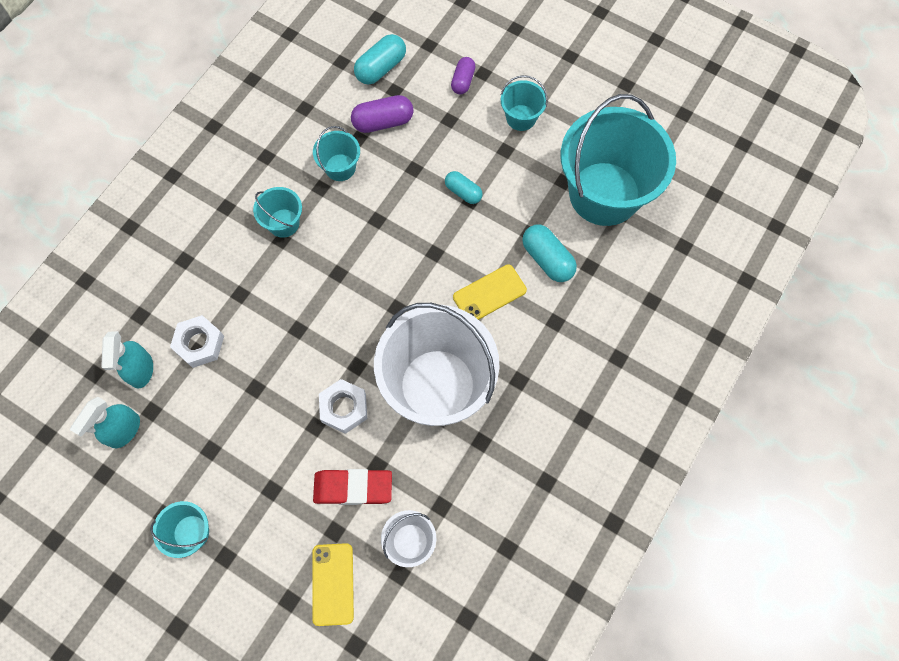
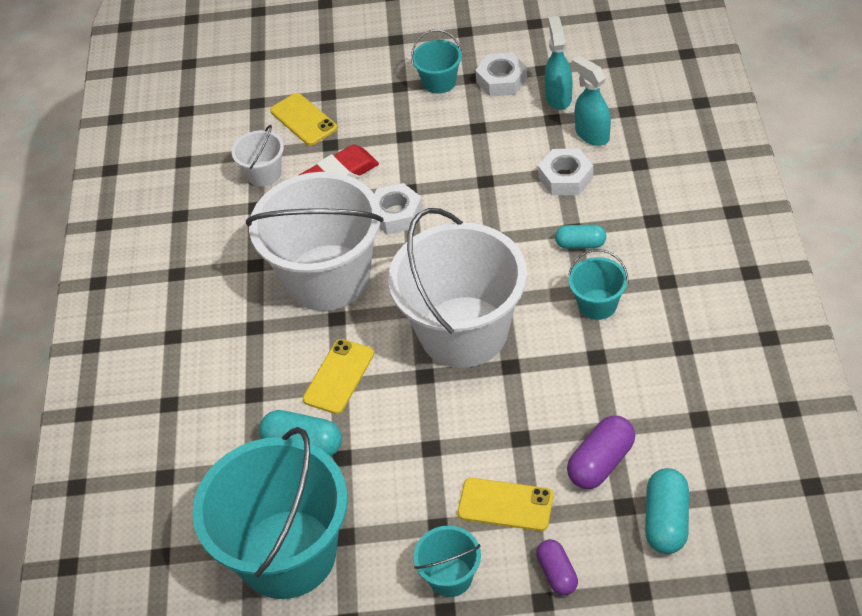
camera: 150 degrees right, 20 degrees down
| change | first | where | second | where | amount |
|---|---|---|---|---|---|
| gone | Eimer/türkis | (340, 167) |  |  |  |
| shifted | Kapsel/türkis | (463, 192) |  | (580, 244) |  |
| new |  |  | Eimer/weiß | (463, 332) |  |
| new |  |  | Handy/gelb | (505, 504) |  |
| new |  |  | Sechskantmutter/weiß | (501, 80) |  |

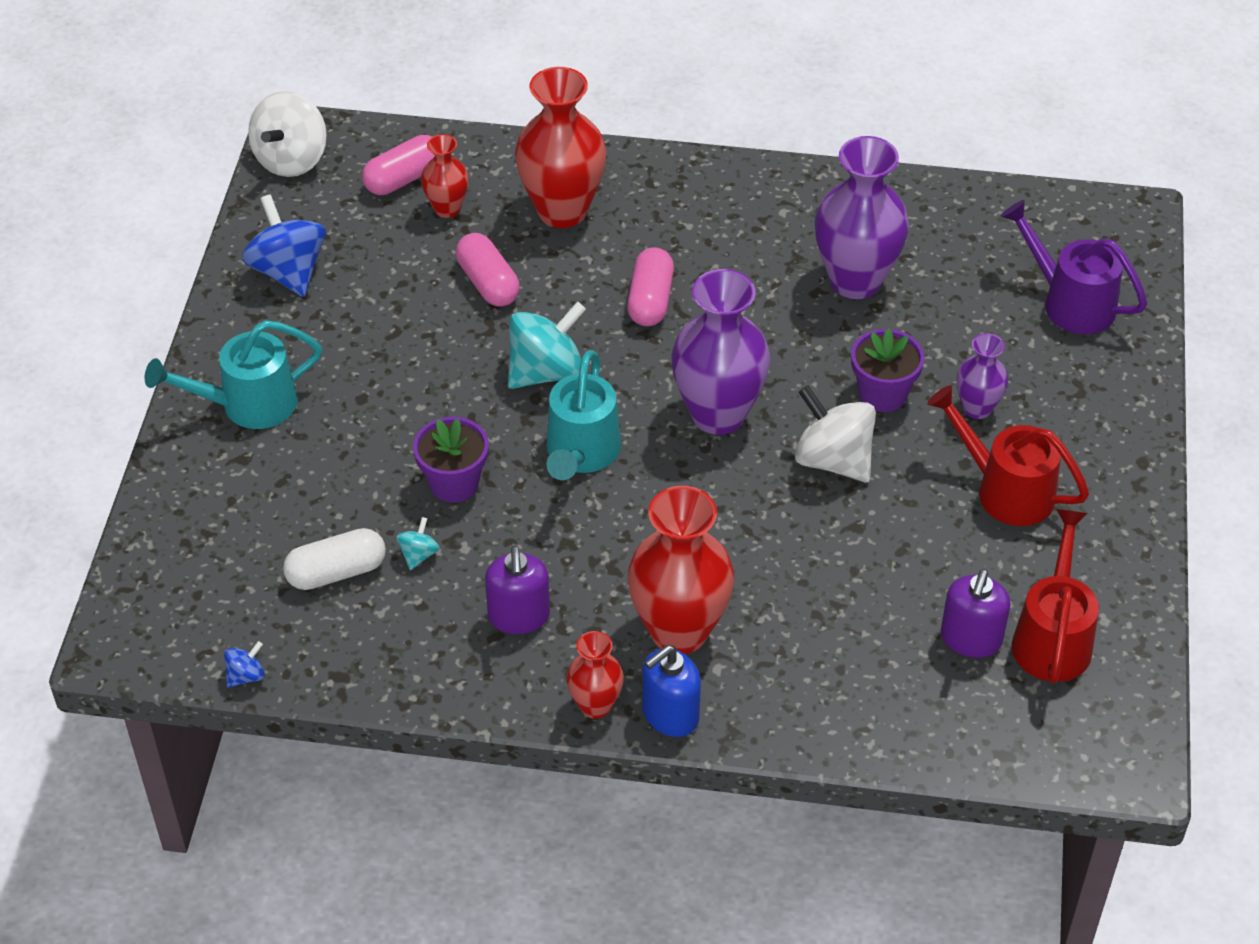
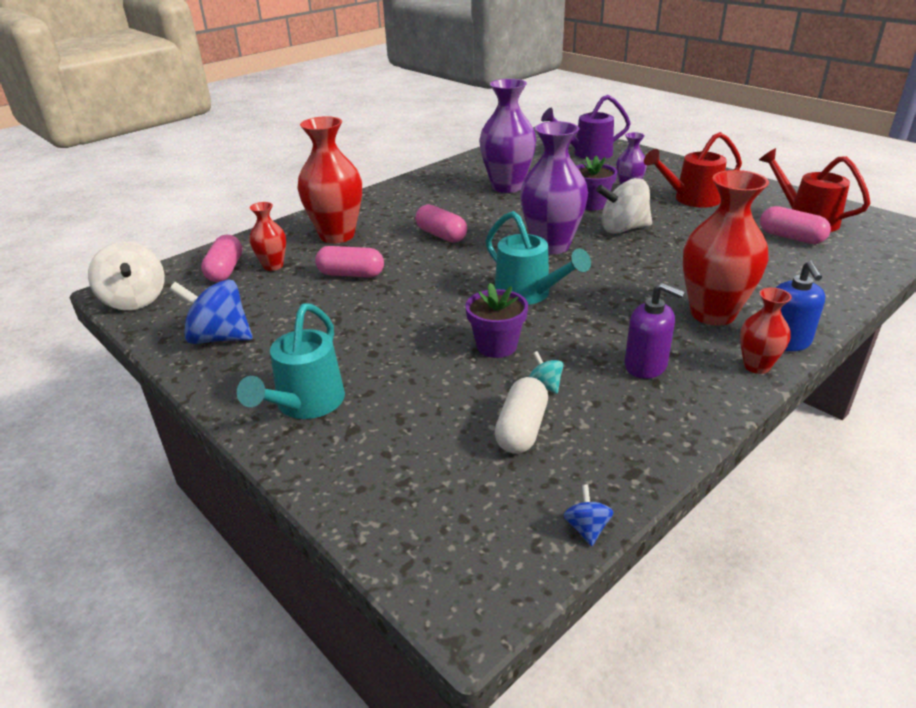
camera: 50 degrees left, 15 degrees down
| change | first | where | second | where | amount |
|---|---|---|---|---|---|
| gone | Kreisel/türkis | (546, 372) |  |  |  |
| swapped | Seifenspender/lila | (970, 639) | Kapsel/rosa | (791, 237) |  |

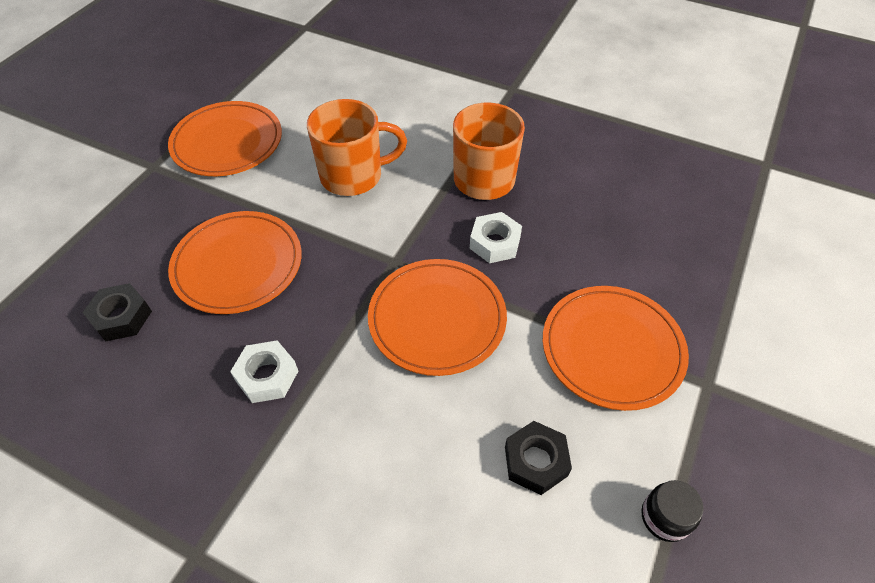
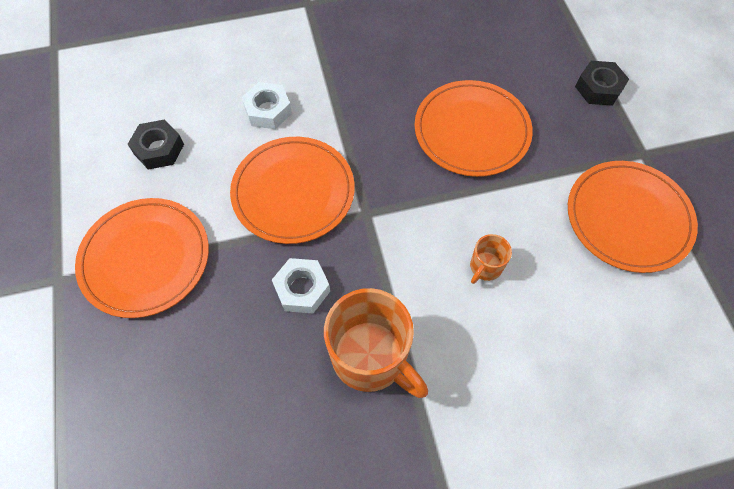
camera: 140 degrees right, 10 degrees up
| change | first | where | second | where | amount |
|---|---|---|---|---|---|
| shifted | Sechskantmutter/schwarz | (121, 317) |  | (598, 88) |  |
| shifted | Sechskantmutter/weiß | (267, 376) |  | (268, 110) |  |
| scaled | Tasse/orange | (353, 176) |  | (485, 267) | x0.47 |
| gone | Einmachglas/schwarz | (665, 517) |  |  |  |

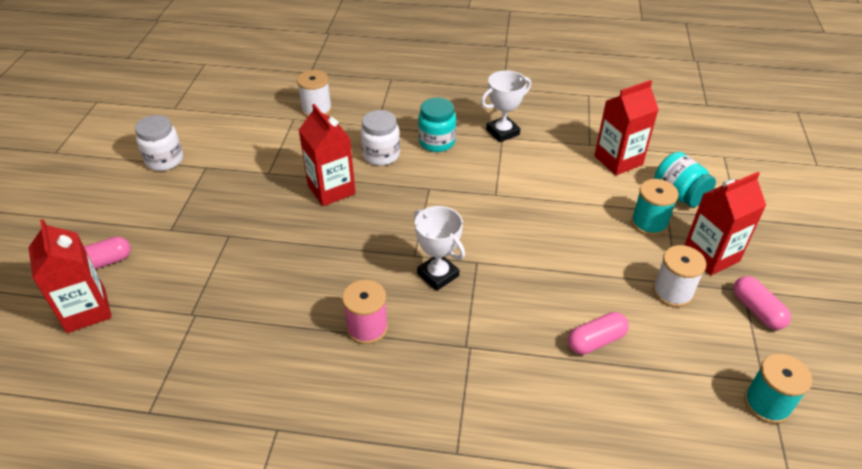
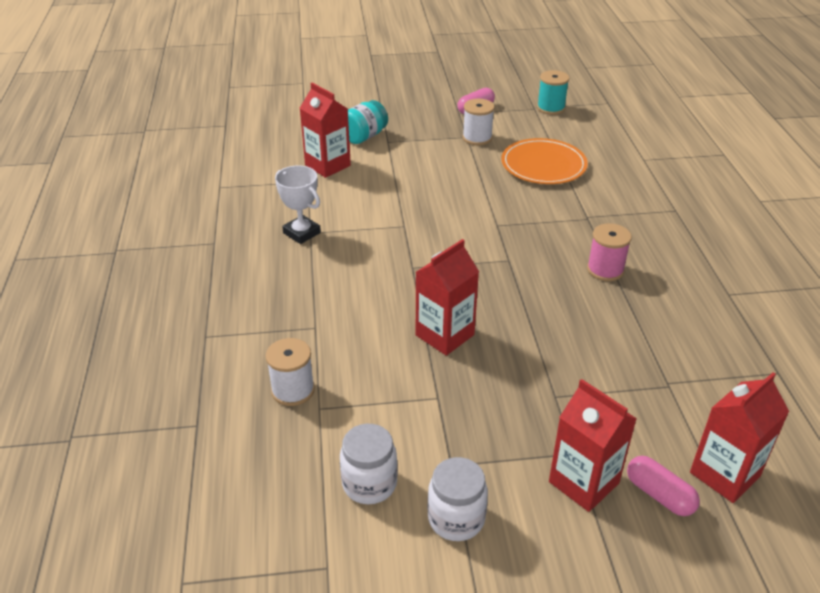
camera: 105 degrees left, 5 degrees down
| change | first | where | second | where | amount |
|---|---|---|---|---|---|
| shifted | Einmachglas/weiß | (381, 155) |  | (369, 484) |  |
| gone | Pokal/weiß | (438, 275) |  |  |  |
| gone | Einmachglas/türkis | (437, 142) |  |  |  |
| swapped | Kapsel/rosa | (596, 341) | Teller/orange | (543, 165) |  |
| gone | Garnrolle/türkis | (649, 223) |  |  |  |
| shifted | Getränkekarton/rot | (711, 255) |  | (583, 482) |  |

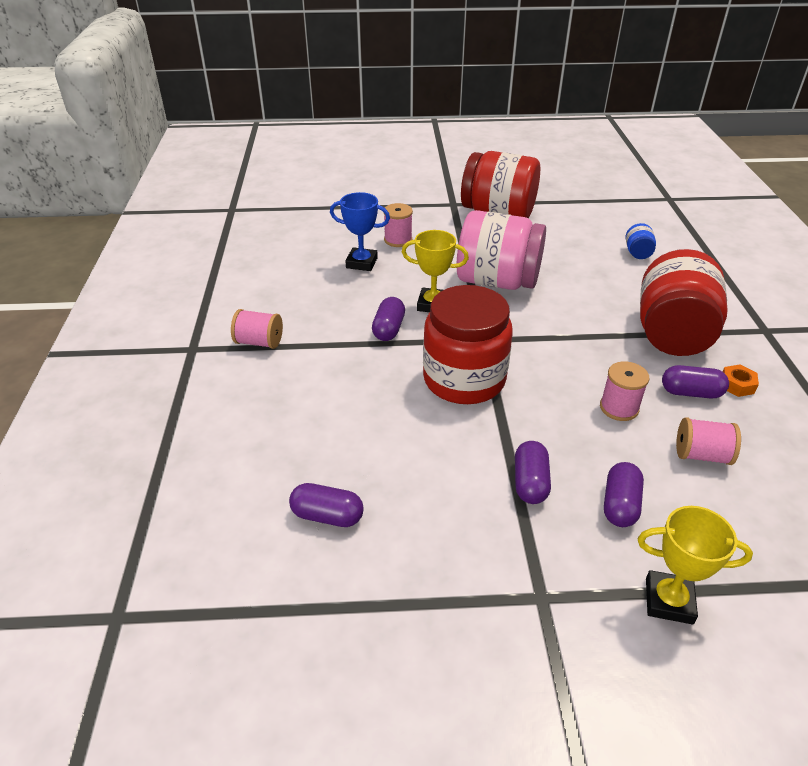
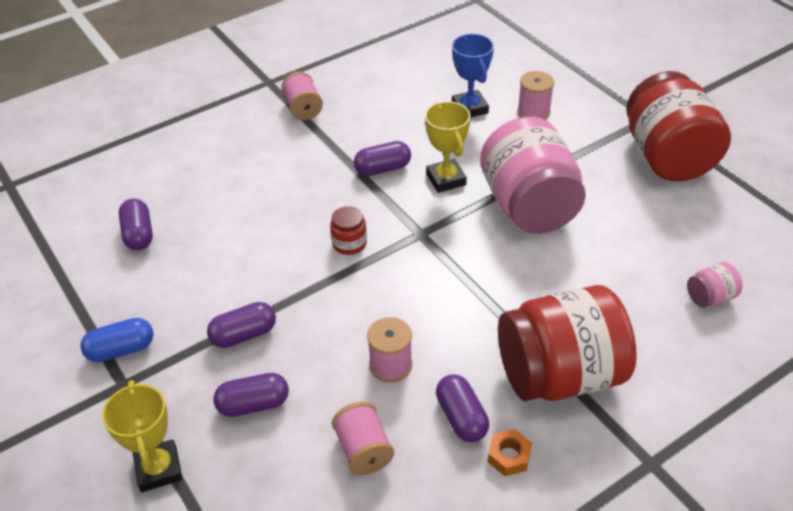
camera: 60 degrees right, 5 degrees up
| change | first | where | second | where | amount |
|---|---|---|---|---|---|
| scaled | Einmachglas/rot | (464, 379) |  | (349, 243) | x0.41 |
| repainted | Einmachglas/blau | (637, 253) | Einmachglas/rosa | (710, 297) |  |
| new |  |  | Kapsel/blau | (121, 350) |  |

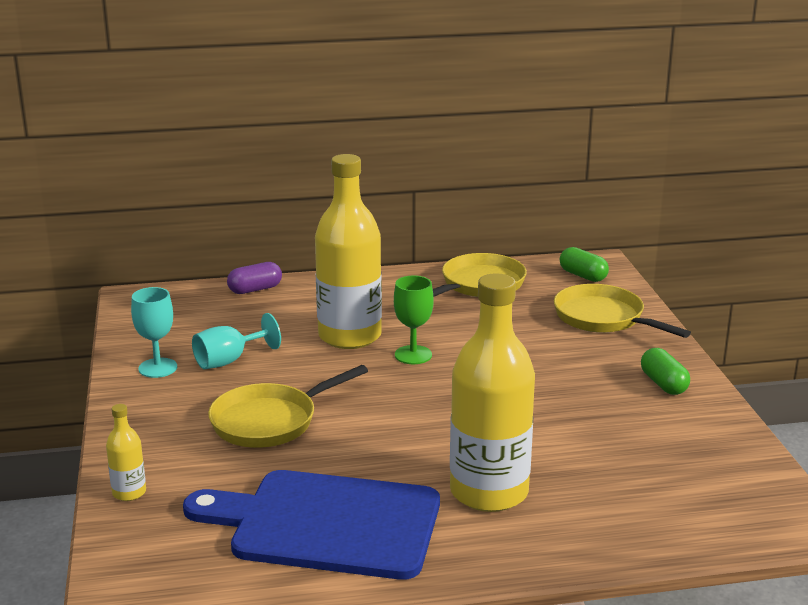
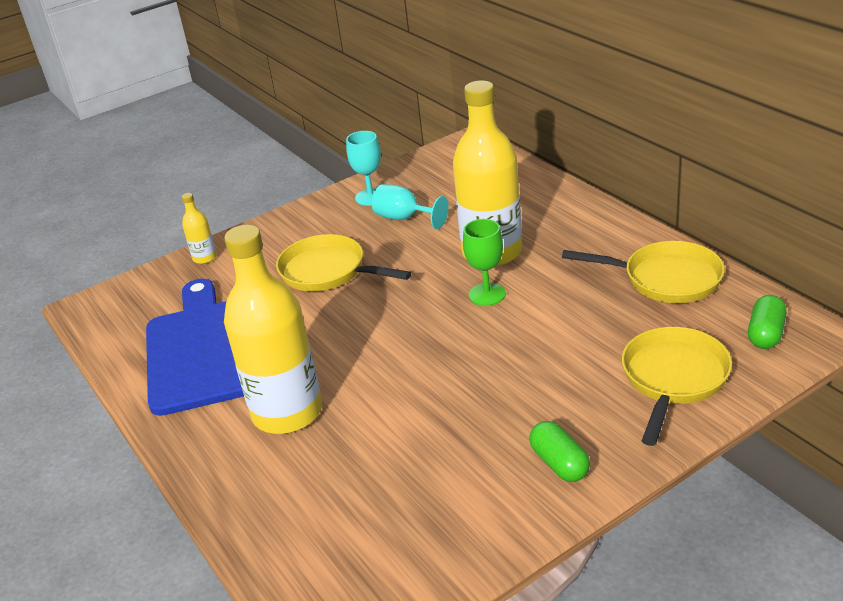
camera: 70 degrees right, 10 degrees up
| change | first | where | second | where | amount |
|---|---|---|---|---|---|
| gone | Kapsel/lila | (255, 289) |  |  |  |
| rotated | Kapsel/grün | (663, 384) |  | (559, 463) | 75 degrees counterclockwise |

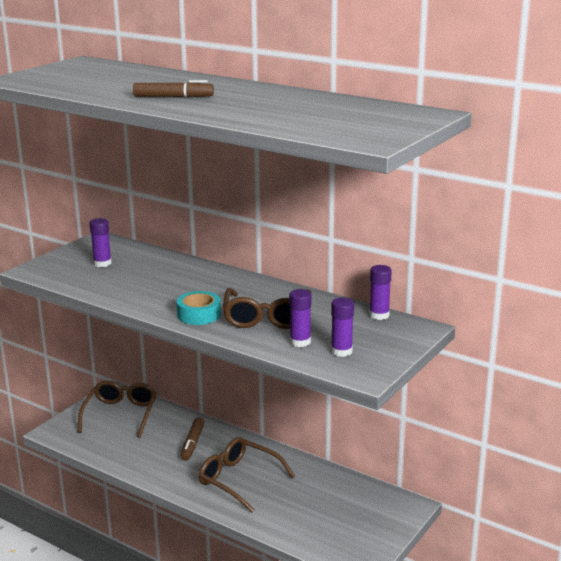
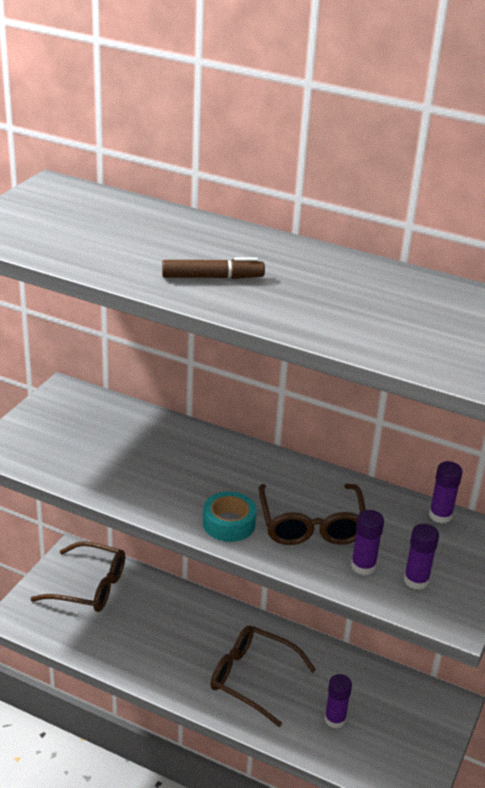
camera: 10 degrees left, 10 degrees up
| change | first | where | second | where | amount |
|---|---|---|---|---|---|
| rotated | Brille/braun | (120, 414) |  | (89, 586) | 105 degrees clockwise |
| shifted | Klebestift/lila | (102, 263) |  | (335, 719) |  |
| gone | Filzstift/braun | (192, 443) |  |  |  |

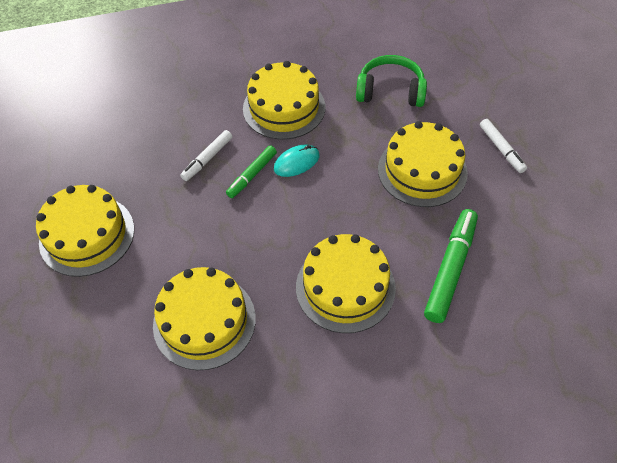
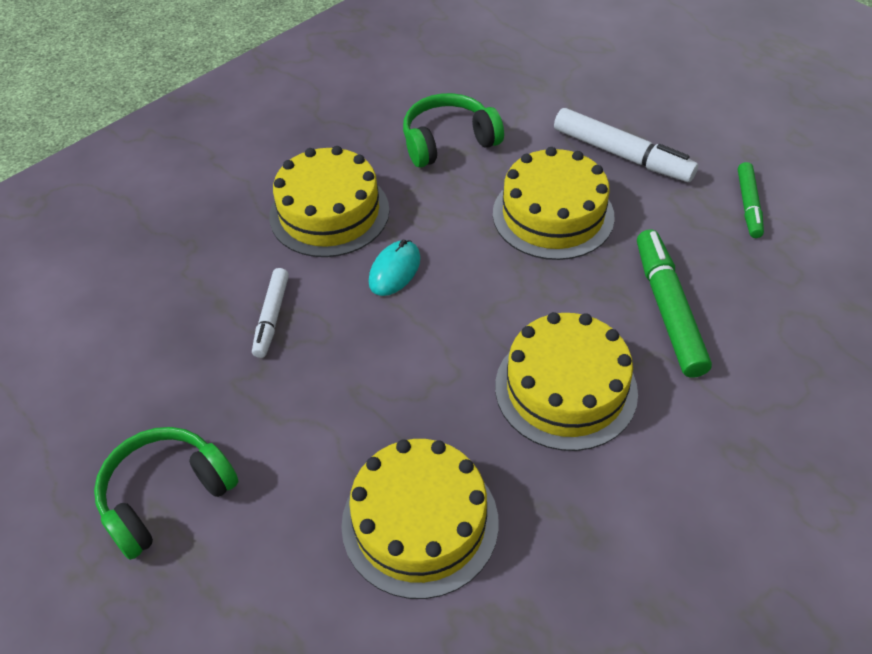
camera: 30 degrees left, 5 degrees down
| change | first | where | second | where | amount |
|---|---|---|---|---|---|
| swapped | Kuchen/gelb | (87, 235) | Kopfhörer/grün | (166, 496) |  |
| shifted | Filzstift/grün | (252, 175) |  | (748, 205) |  |
| scaled | Filzstift/weiß | (501, 149) |  | (621, 155) | x1.65 |

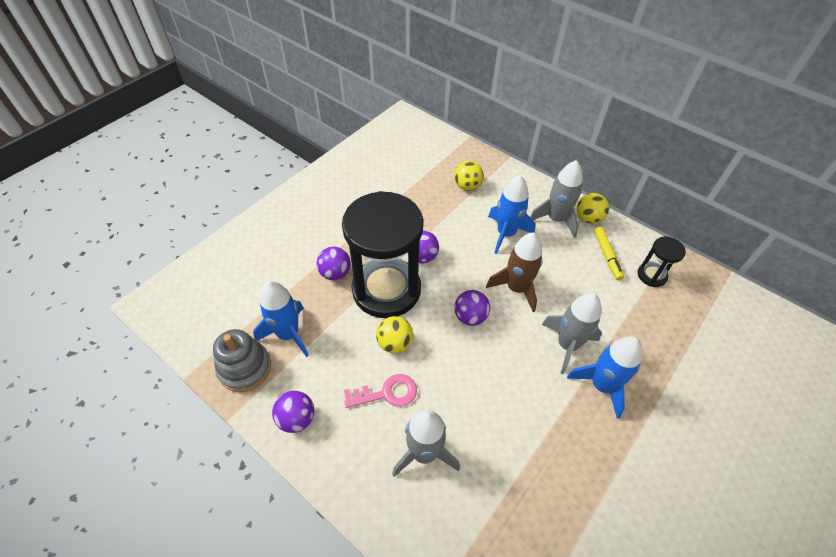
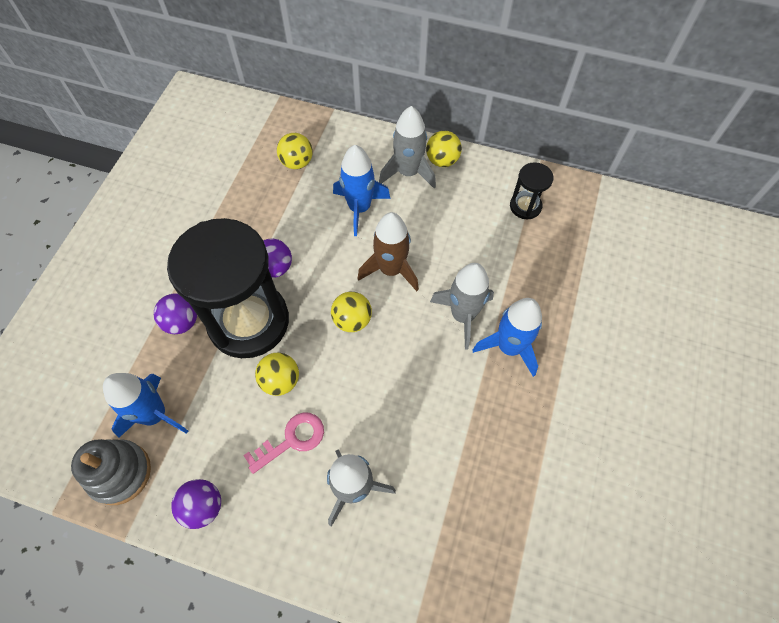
camera: 20 degrees left, 10 degrees up
| change | first | where | second | where | amount |
|---|---|---|---|---|---|
| repainted | Ball/lila | (470, 317) | Ball/gelb | (352, 320) |  |
| gone | Filzstift/gelb | (607, 256) |  |  |  |

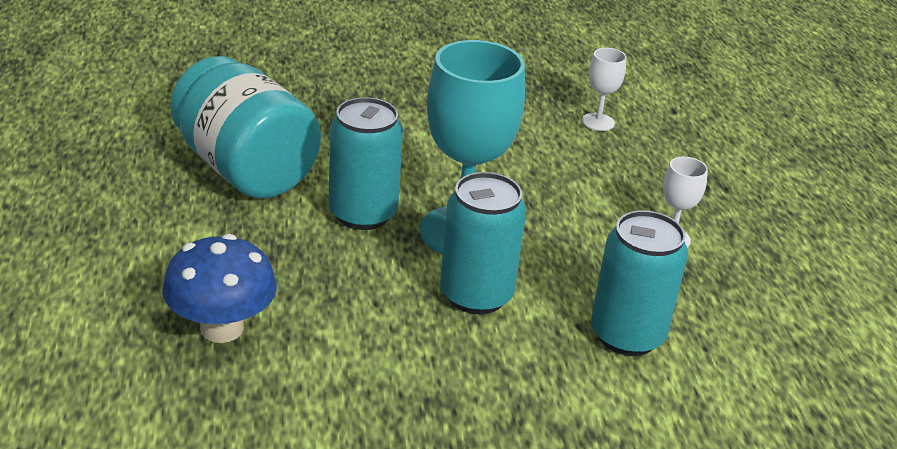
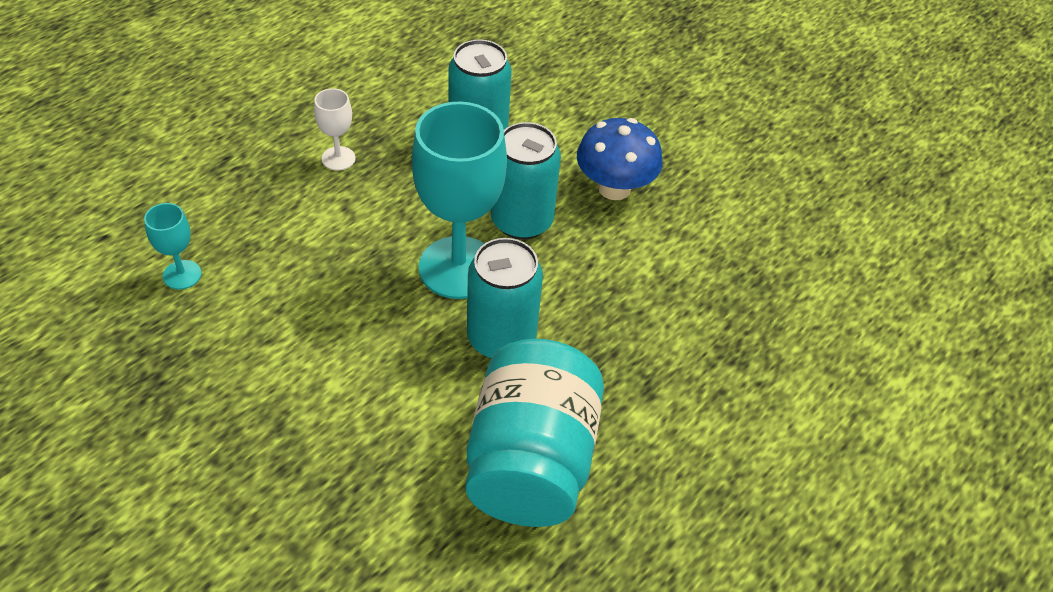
camera: 130 degrees left, 15 degrees up
| change | first | where | second | where | amount |
|---|---|---|---|---|---|
| shifted | Pilz/blau | (222, 328) |  | (614, 188) |  |
| repainted | Kelch/weiß | (598, 122) | Kelch/türkis | (182, 275) |  |

